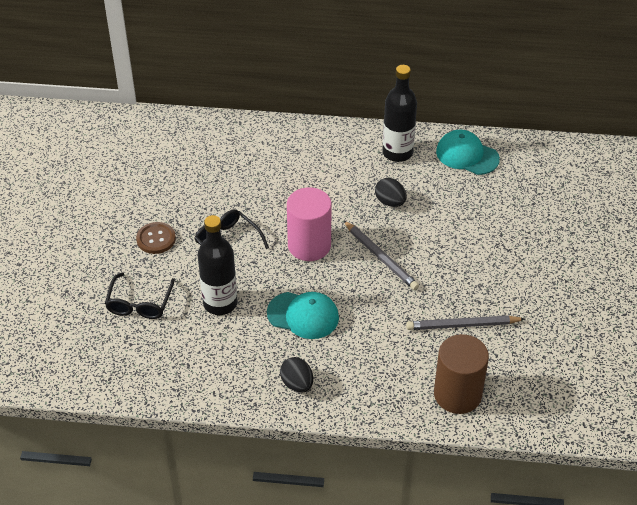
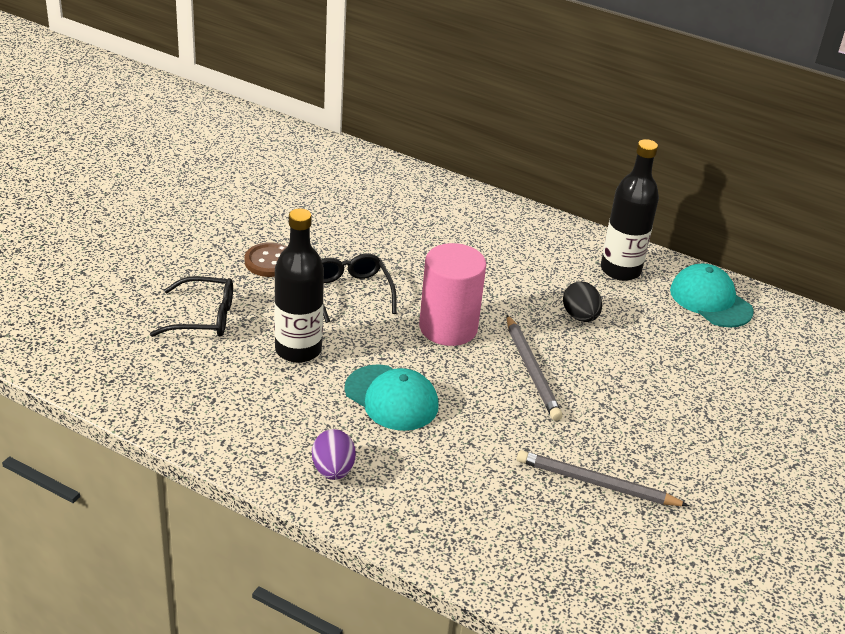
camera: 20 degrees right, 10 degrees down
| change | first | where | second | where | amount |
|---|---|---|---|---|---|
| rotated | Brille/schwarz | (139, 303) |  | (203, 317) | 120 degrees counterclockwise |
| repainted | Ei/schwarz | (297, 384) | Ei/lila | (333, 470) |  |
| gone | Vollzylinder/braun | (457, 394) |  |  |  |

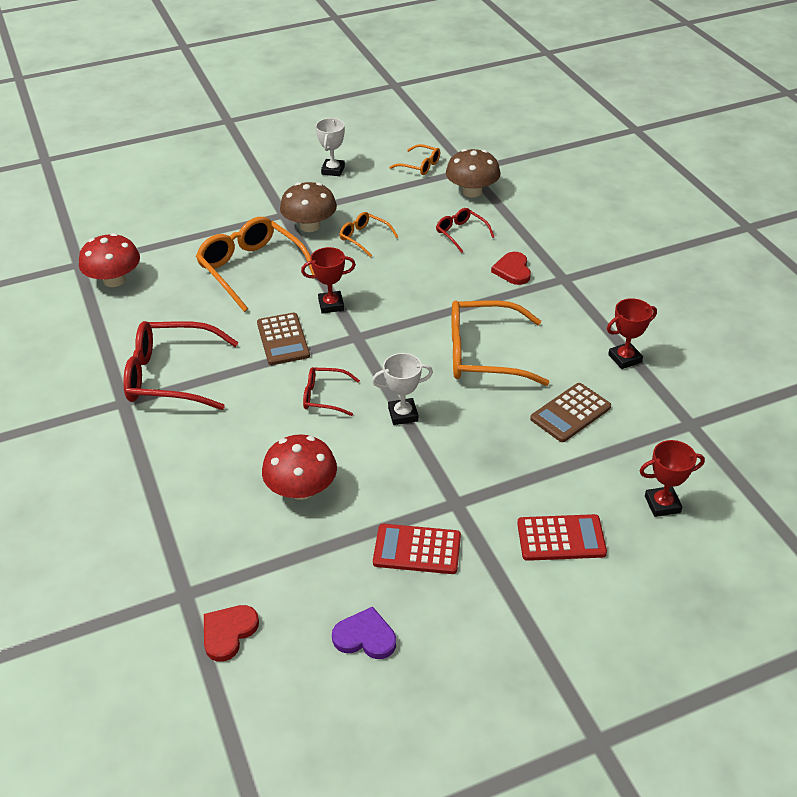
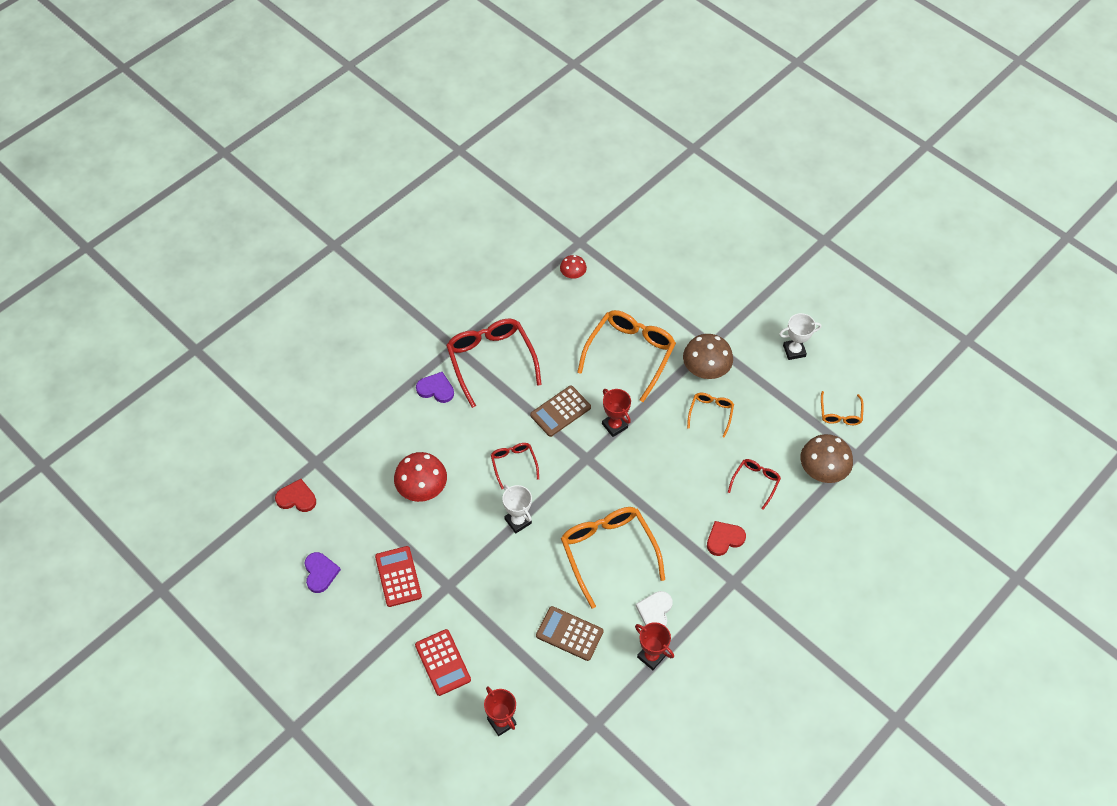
camera: 65 degrees right, 15 degrees up
| change | first | where | second | where | amount |
|---|---|---|---|---|---|
| scaled | Pilz/rot | (114, 280) |  | (573, 274) | x0.56 |
| new |  |  | Herz/lila | (436, 389) |  |
| new |  |  | Herz/weiß | (655, 611) |  |

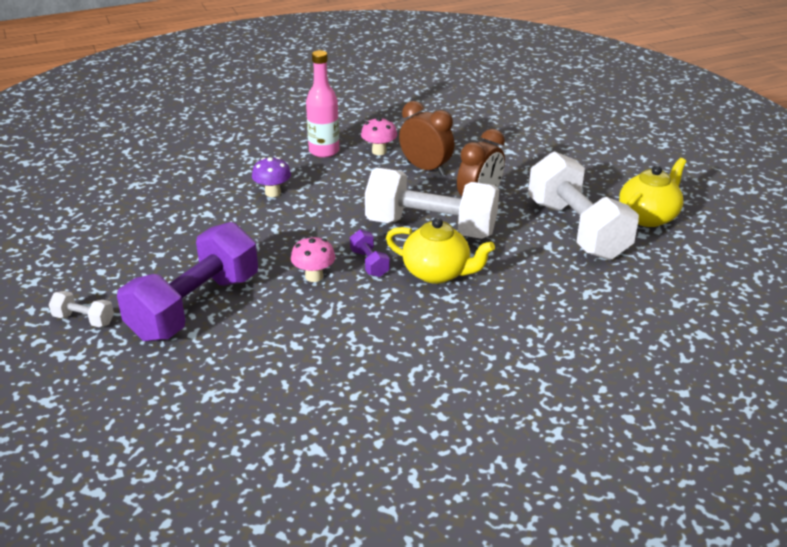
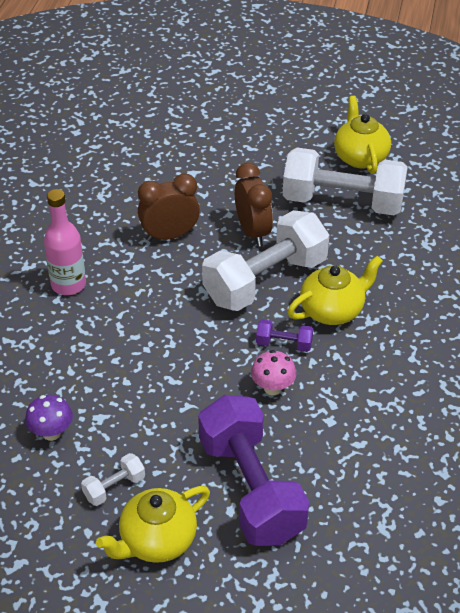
camera: 55 degrees left, 10 degrees up
| change | first | where | second | where | amount |
|---|---|---|---|---|---|
| shifted | Hantel/weiß | (84, 319) |  | (114, 487) |  |
| shifted | Pilz/lila | (273, 193) |  | (51, 433) |  |
| gone | Pilz/rosa | (379, 151) |  |  |  |
| new |  |  | Teekanne/gelb | (157, 540) |  |

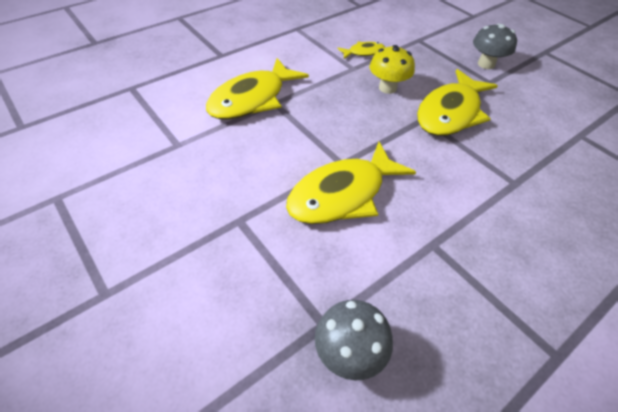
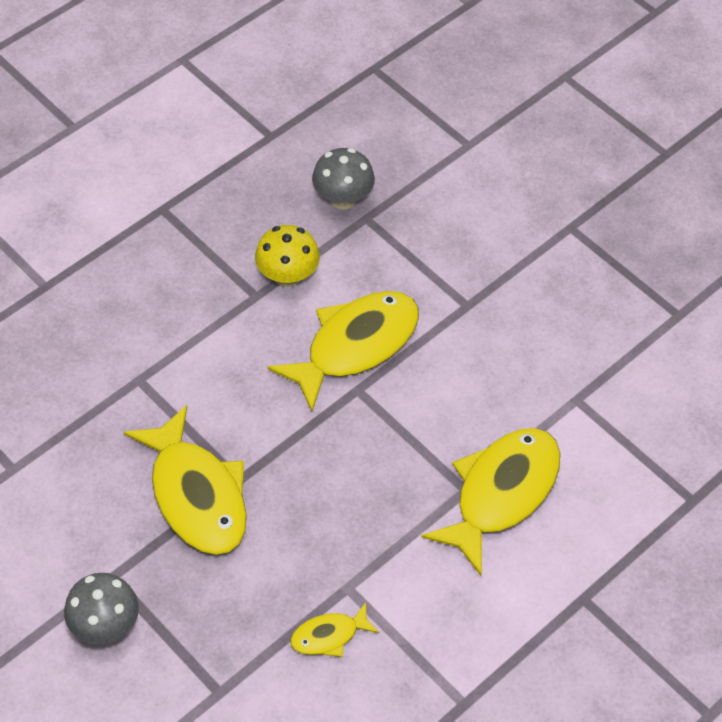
camera: 175 degrees right, 5 degrees up
| change | first | where | second | where | amount |
|---|---|---|---|---|---|
| shifted | Pilz/gelb | (387, 88) |  | (287, 276) |  |
| rotated | Fisch/gelb | (450, 113) |  | (196, 495) | 120 degrees clockwise |

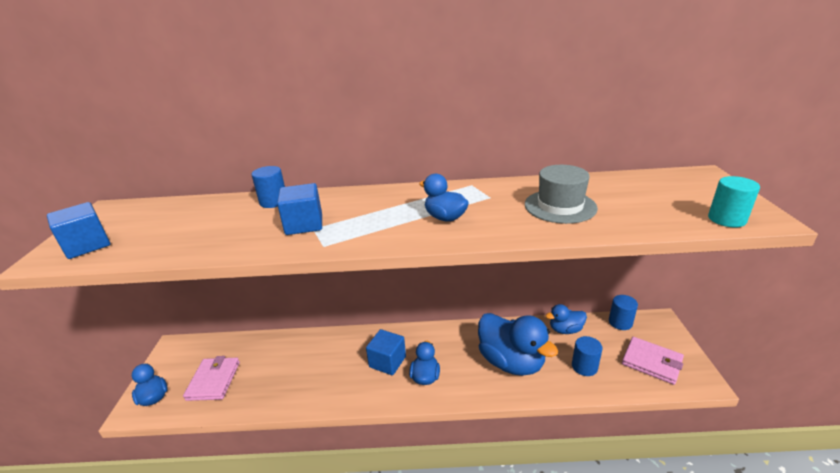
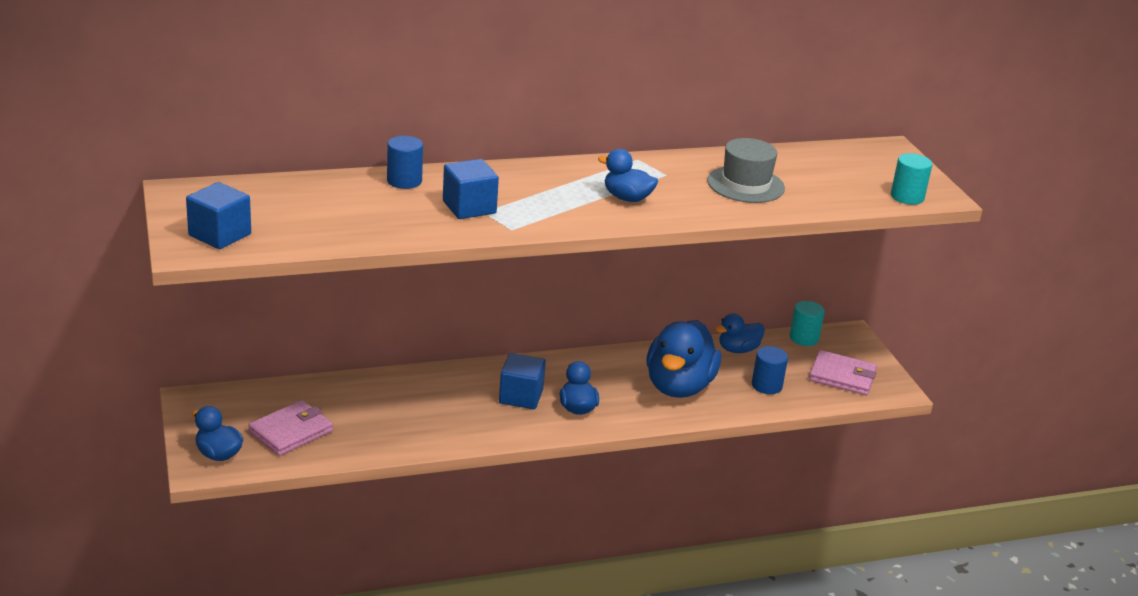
camera: 20 degrees left, 0 degrees up
| change | first | where | second | where | amount |
|---|---|---|---|---|---|
| rotated | Geldbörse/rosa | (213, 381) |  | (291, 432) | 60 degrees clockwise |
| rotated | Ente/blau | (511, 362) |  | (679, 386) | 75 degrees clockwise |
| repainted | Vollzylinder/blau | (620, 322) | Vollzylinder/türkis | (804, 338) |  |

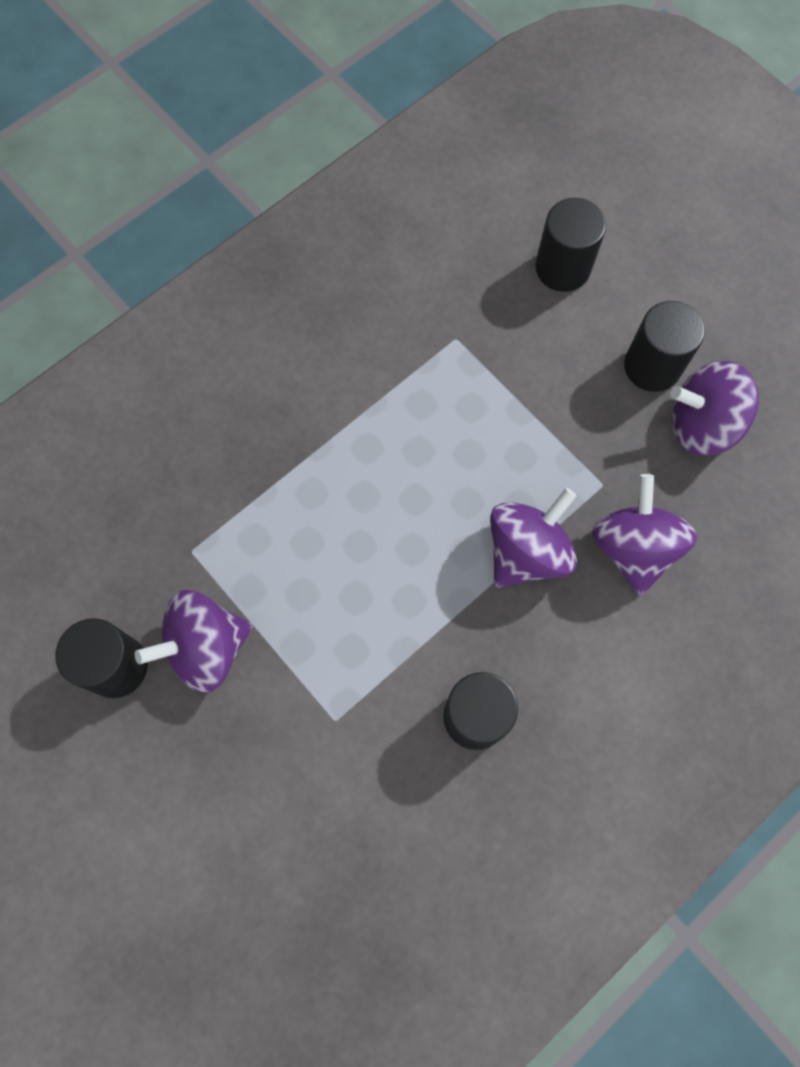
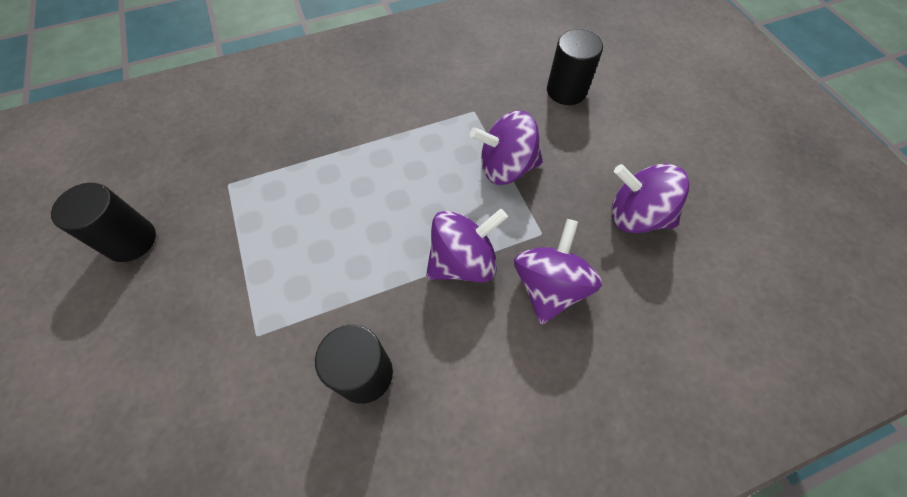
camera: 20 degrees right, 10 degrees down
| change | first | where | second | where | amount |
|---|---|---|---|---|---|
| shifted | Kreisel/lila | (206, 648) |  | (506, 167) |  |
| gone | Vollzylinder/schwarz | (652, 366) |  |  |  |

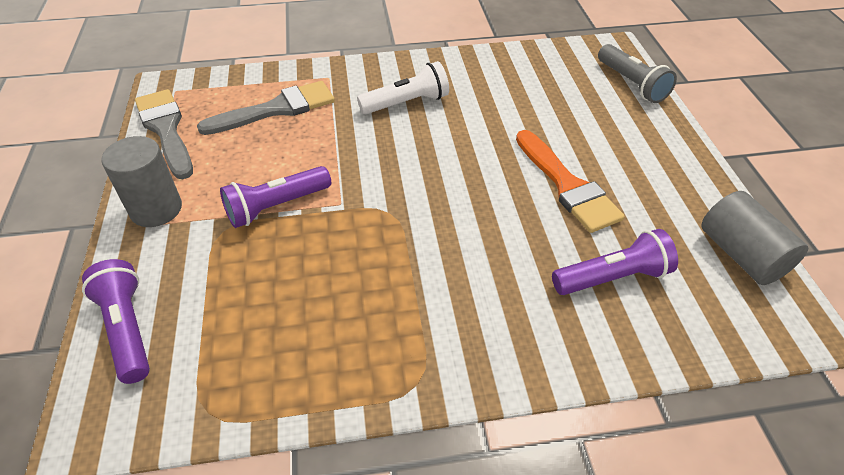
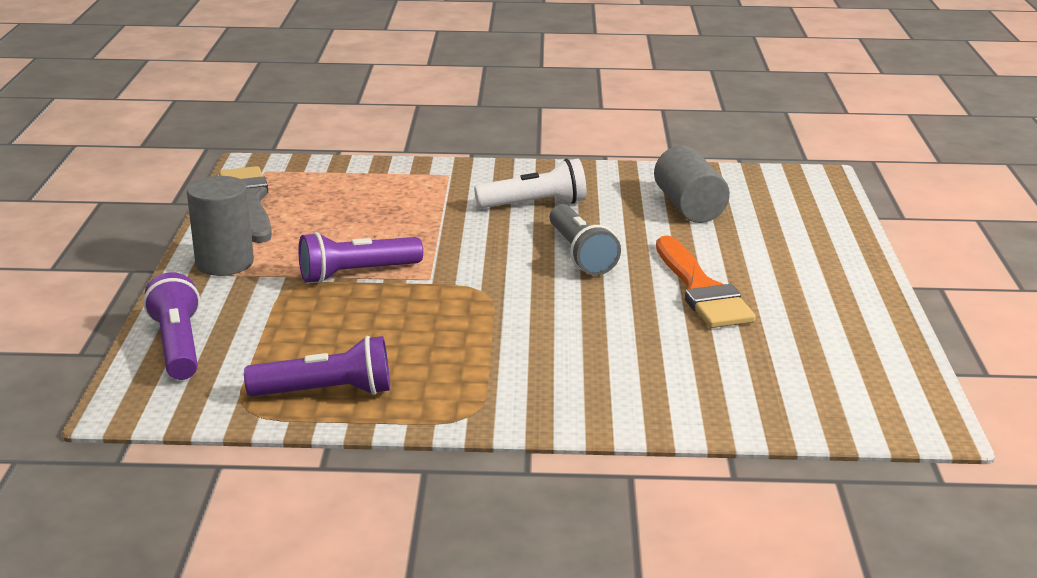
camera: 10 degrees right, 20 degrees down
| change | first | where | second | where | amount |
|---|---|---|---|---|---|
| gone | Pinsel/grau | (276, 109) |  |  |  |
| shifted | Taschenlampe/lila | (613, 278) |  | (326, 392) |  |
| shifted | Taschenlampe/grau | (631, 84) |  | (580, 254) |  |
| shifted | Vollzylinder/grau | (741, 255) |  | (689, 207) |  |

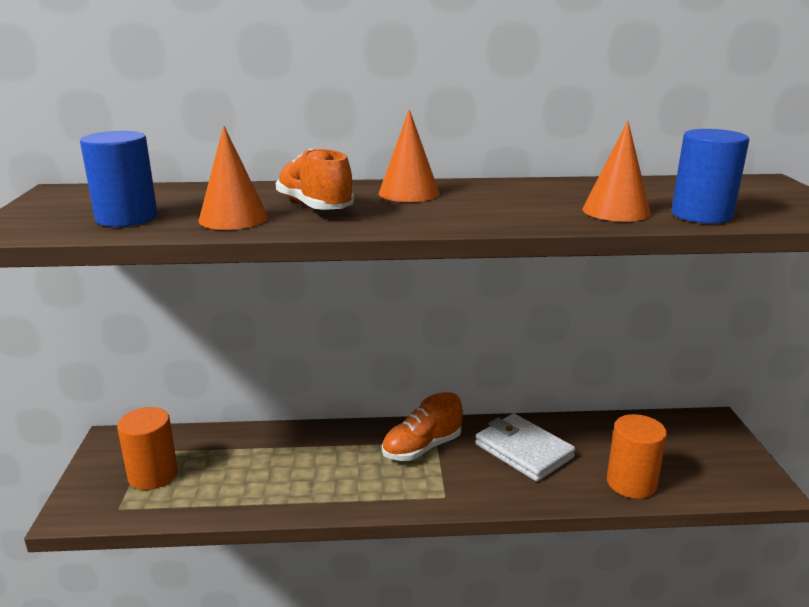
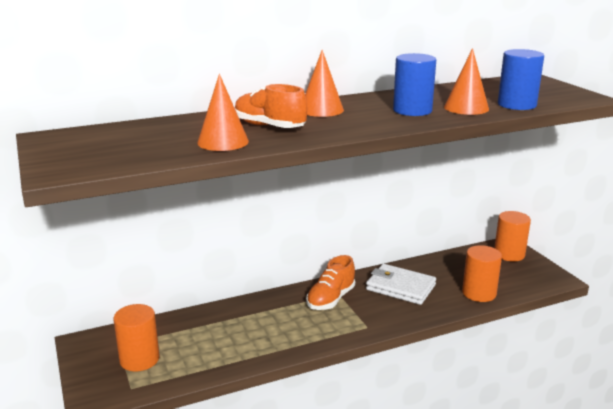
camera: 20 degrees left, 0 degrees up
| change | first | where | second | where | amount |
|---|---|---|---|---|---|
| shifted | Vollzylinder/blau | (126, 218) |  | (412, 110) |  |
| new |  |  | Vollzylinder/orange | (509, 254) |  |

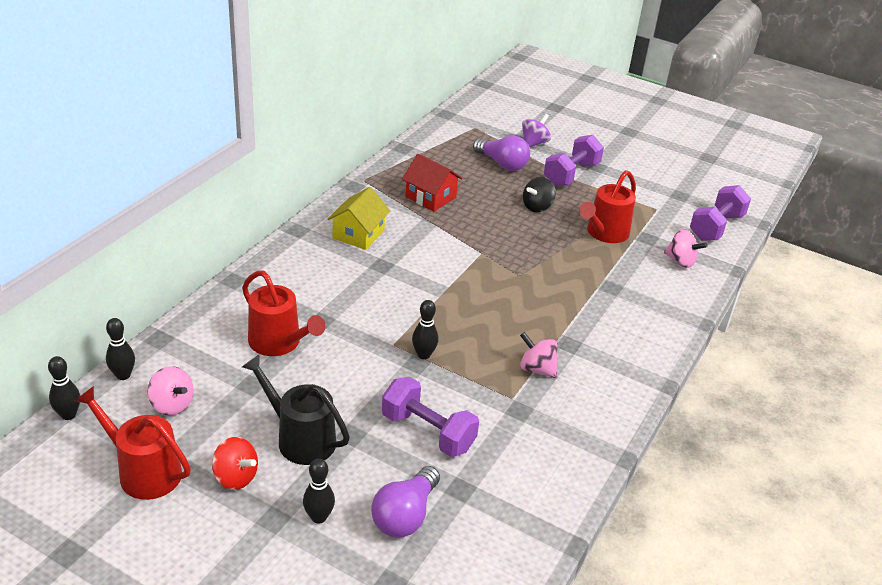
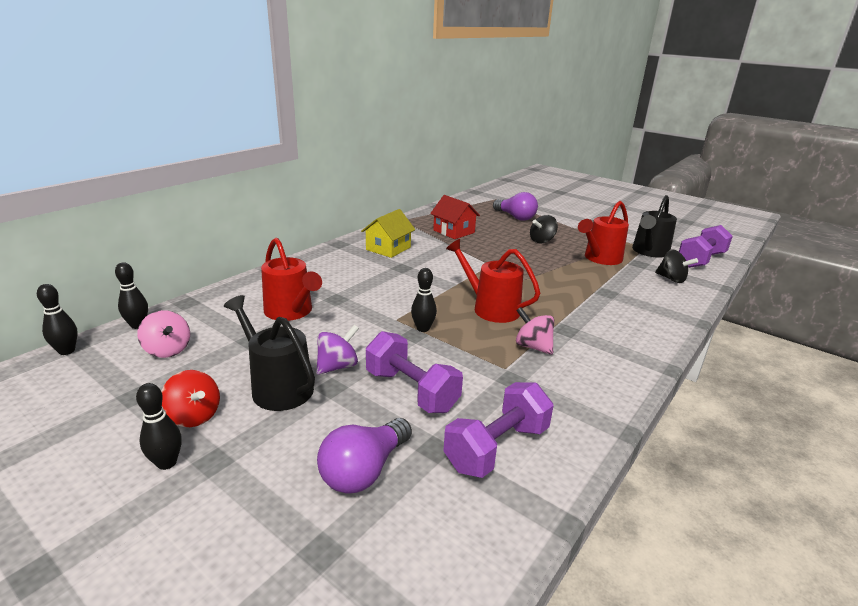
camera: 10 degrees right, 10 degrees down
| change | first | where | second | where | amount |
|---|---|---|---|---|---|
| shifted | Gießkanne/rot | (143, 471) |  | (491, 308) |  |
| shifted | Bowlingkegel/schwarz | (319, 517) |  | (167, 463) |  |
| shifted | Kreisel/lila | (534, 143) |  | (337, 366) |  |
| shifted | Hantel/lila | (571, 174) |  | (496, 448) |  |
| repainted | Kreisel/rosa | (681, 261) | Kreisel/schwarz | (671, 279) |  |
| new |  |  | Gießkanne/schwarz | (649, 252) |  |

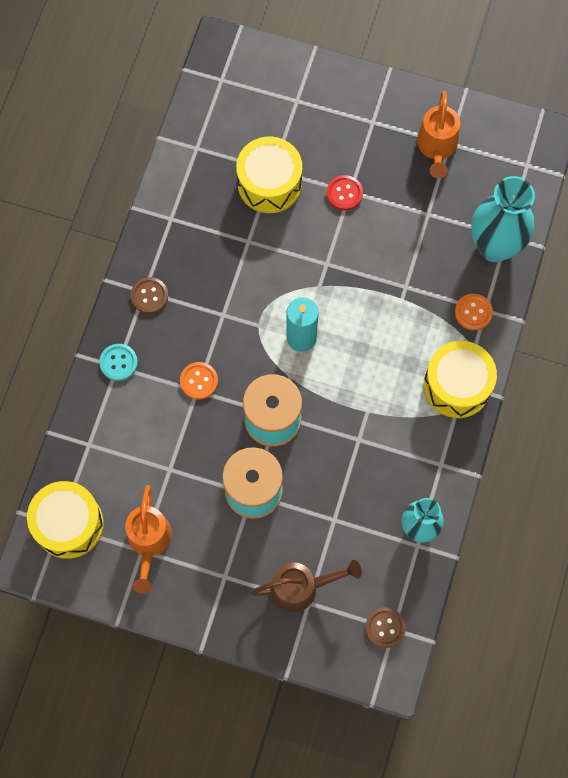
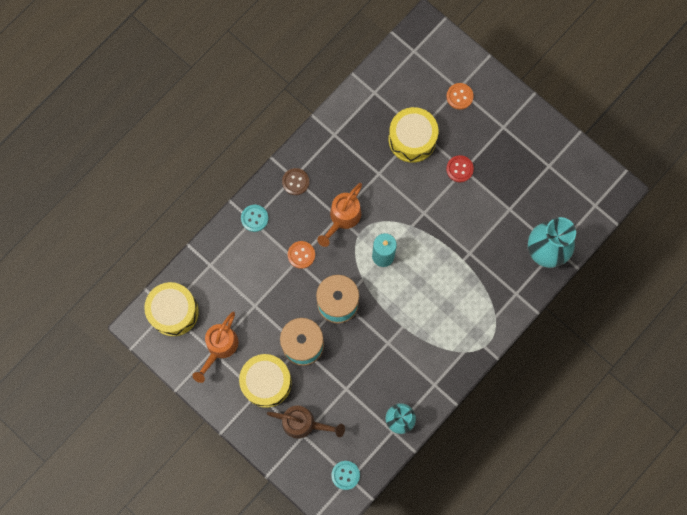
camera: 25 degrees right, 5 degrees up
| change | first | where | second | where | amount |
|---|---|---|---|---|---|
| repainted | Knopf/braun | (385, 627) | Knopf/türkis | (345, 475) |  |
| shifted | Gießkanne/orange | (436, 147) |  | (342, 218) |  |
| shifted | Trommel/gelb | (457, 385) |  | (266, 382) |  |
| shifted | Knopf/orange | (473, 312) |  | (459, 96) |  |

